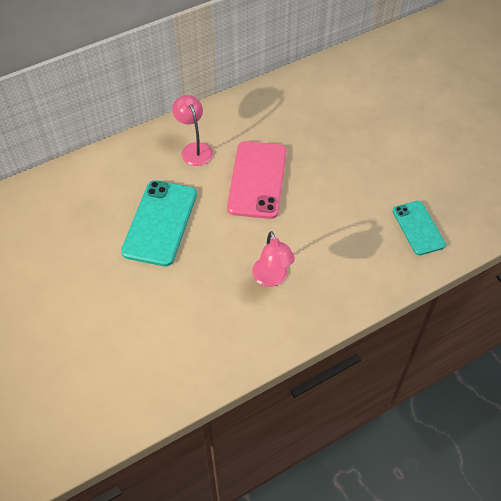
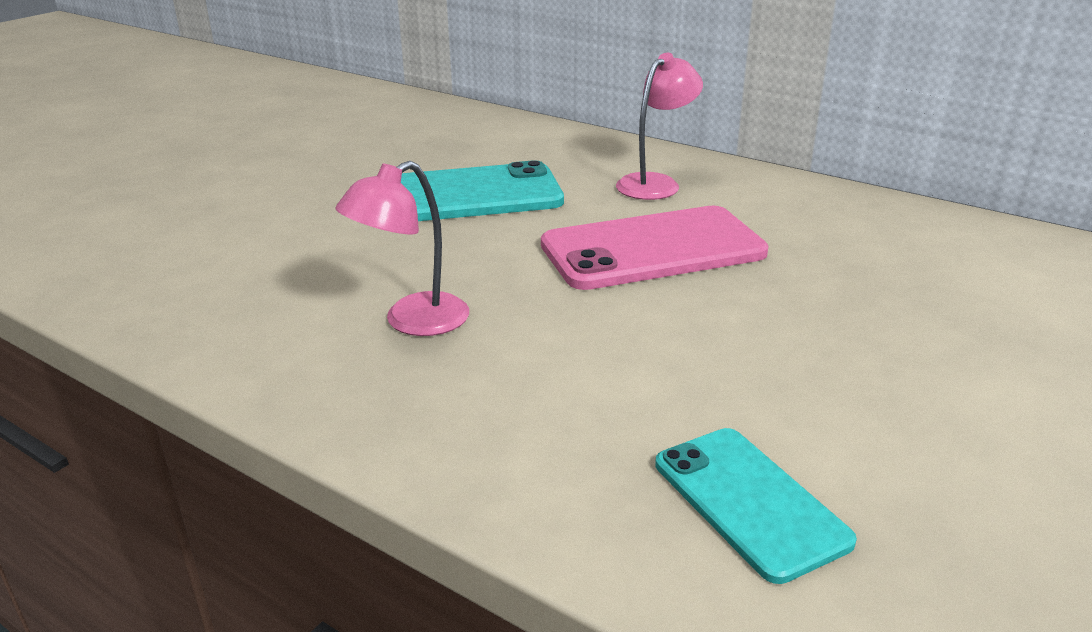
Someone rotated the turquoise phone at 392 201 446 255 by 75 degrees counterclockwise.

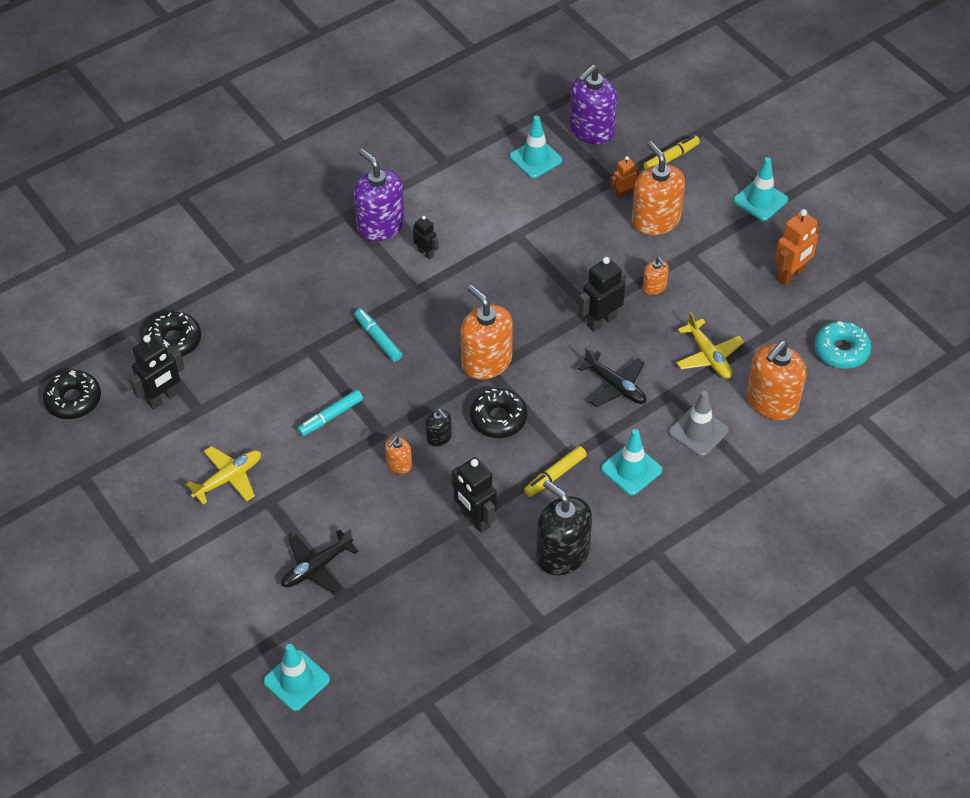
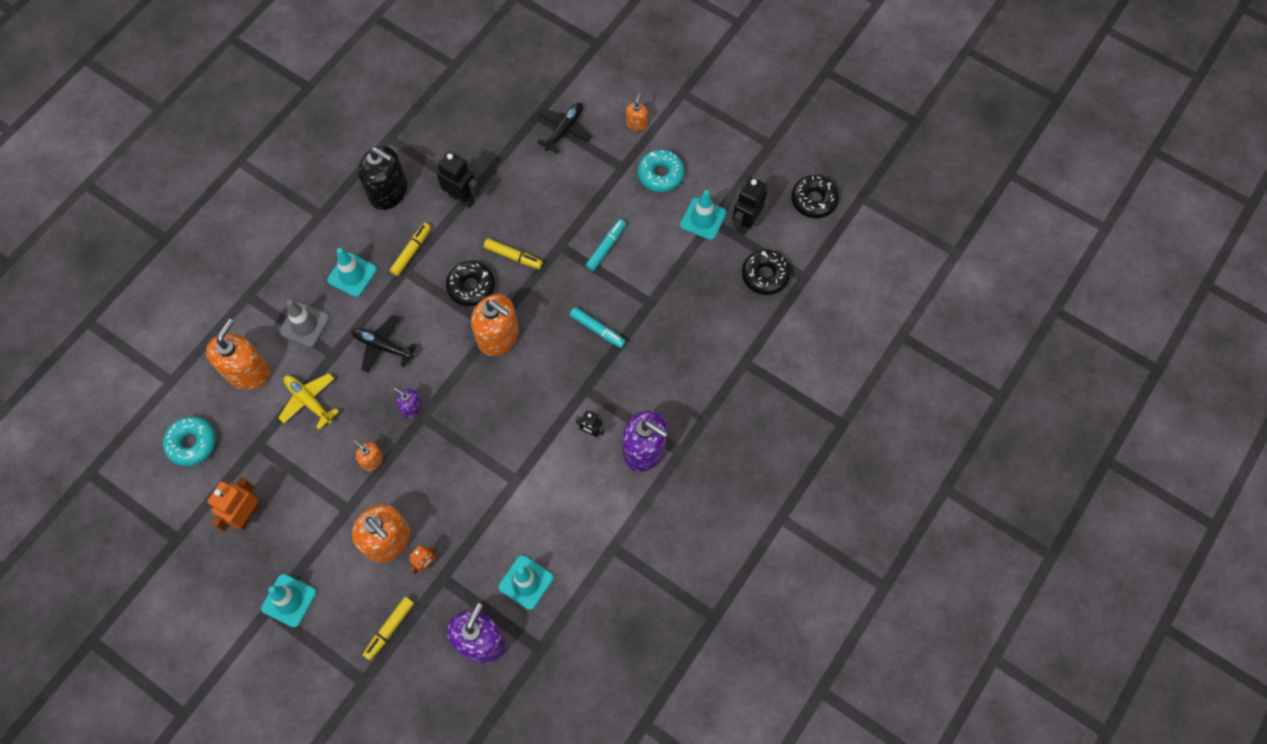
Someone carried the turquoise traffic cone from 263 644 330 711 to 680 190 727 240.
Someone carried the orange soap dispenser from 385 436 412 474 to 626 94 648 131.
Someone swapped the yellow plane at 186 446 261 504 for the turquoise donut at 638 149 684 192.
Someone swapped the black soap dispenser at 426 409 452 447 for the yellow marker at 484 238 543 269.
Someone swapped the black robot at 578 257 626 332 for the purple soap dispenser at 394 388 422 418.

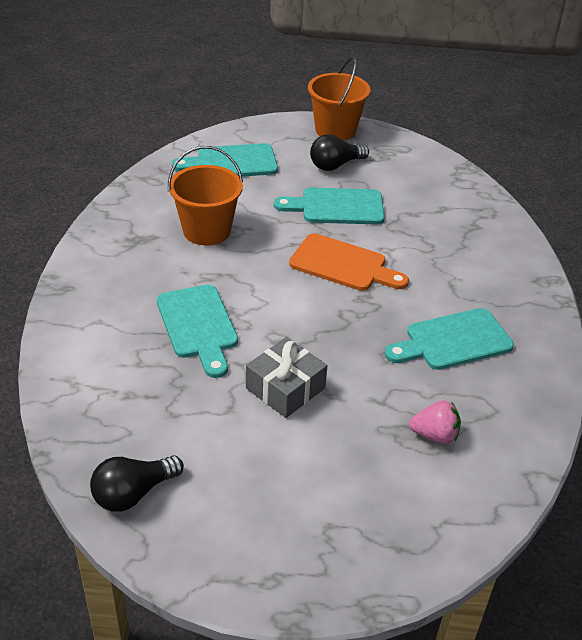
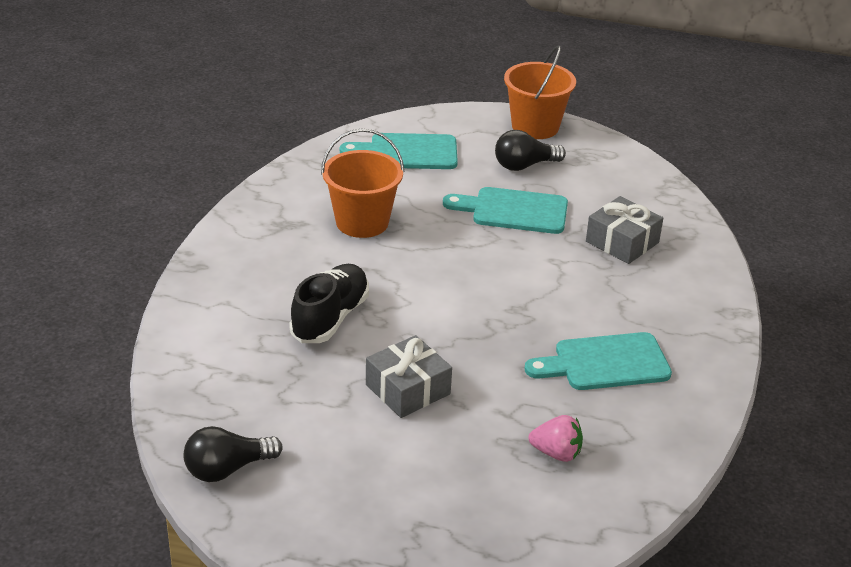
Someone took away the orange cutting board at 289 233 409 291.
Someone put down the grey gift at 586 196 663 264.
Someone swapped the turquoise cutting board at 157 285 238 378 for the black shoe at 289 264 369 343.

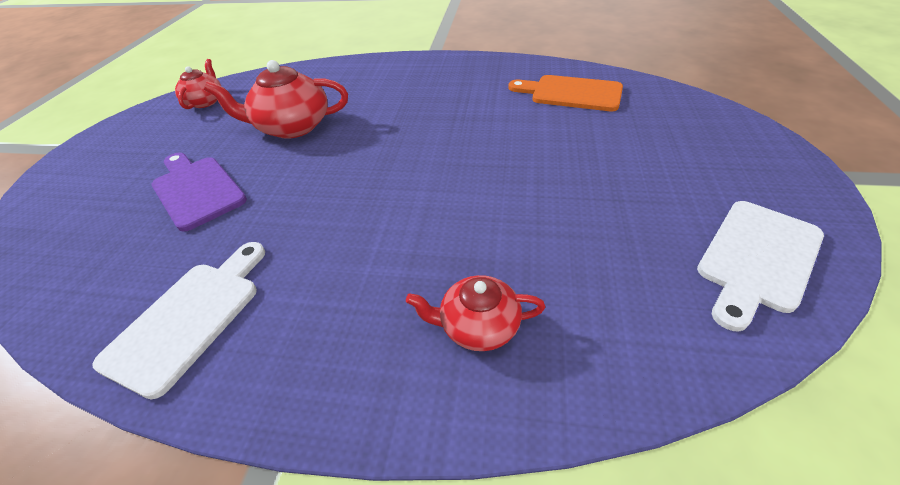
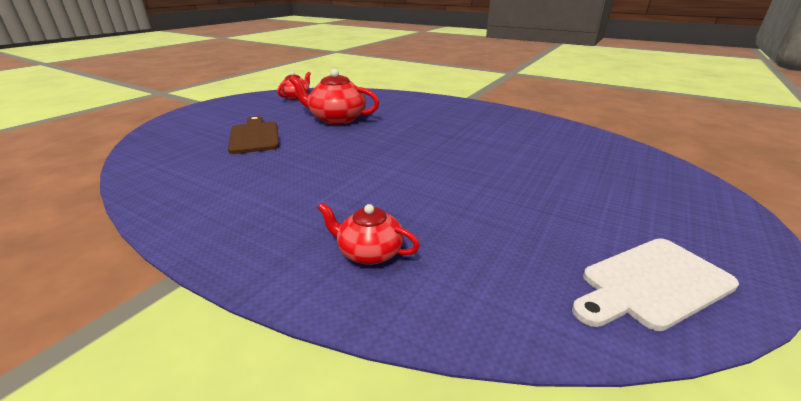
Someone took away the white cutting board at 93 242 265 399.
Someone took away the orange cutting board at 508 75 623 111.
Someone repainted the purple cutting board at 152 153 247 232, which became the brown cutting board at 228 116 279 154.

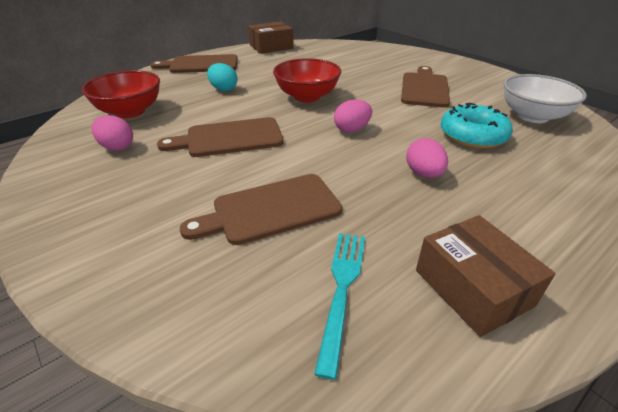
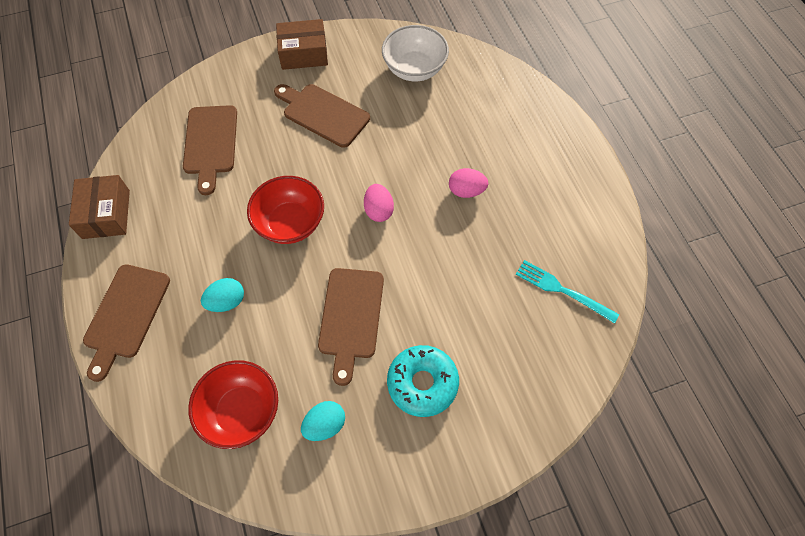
Someone carried the brown cutting board from 180 174 342 245 to 183 105 237 195.
Someone carried the brown box from 416 215 556 337 to 276 19 328 70.
Someone carried the turquoise donut from 440 103 513 149 to 387 345 459 417.
Someone repainted the pink egg at 92 115 133 151, which became the turquoise egg at 301 401 345 441.

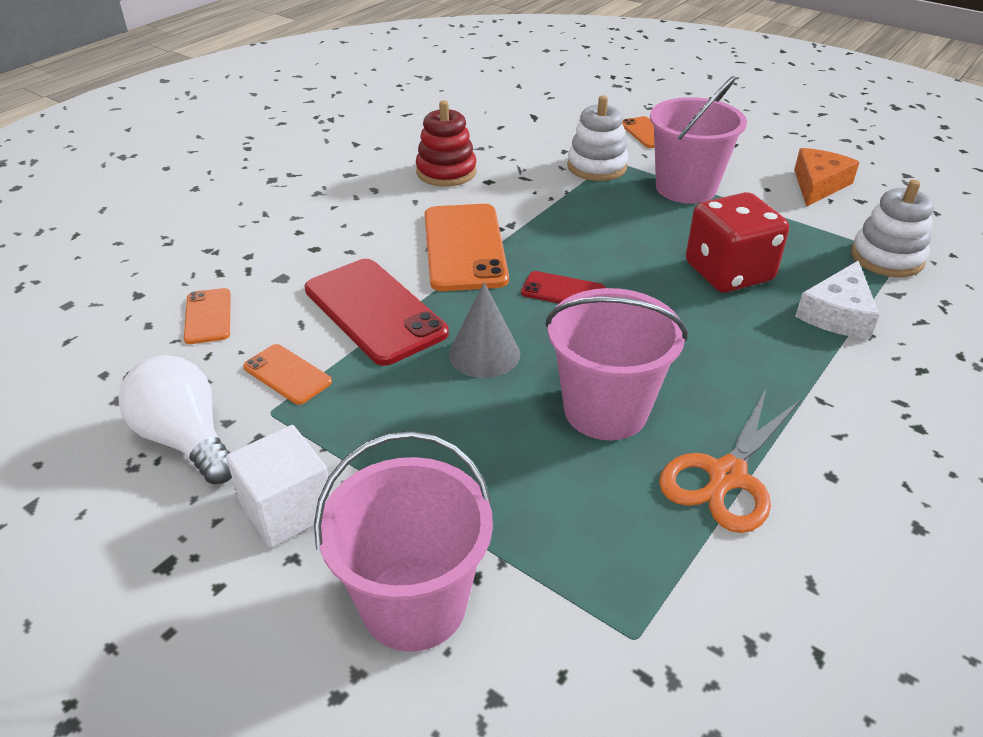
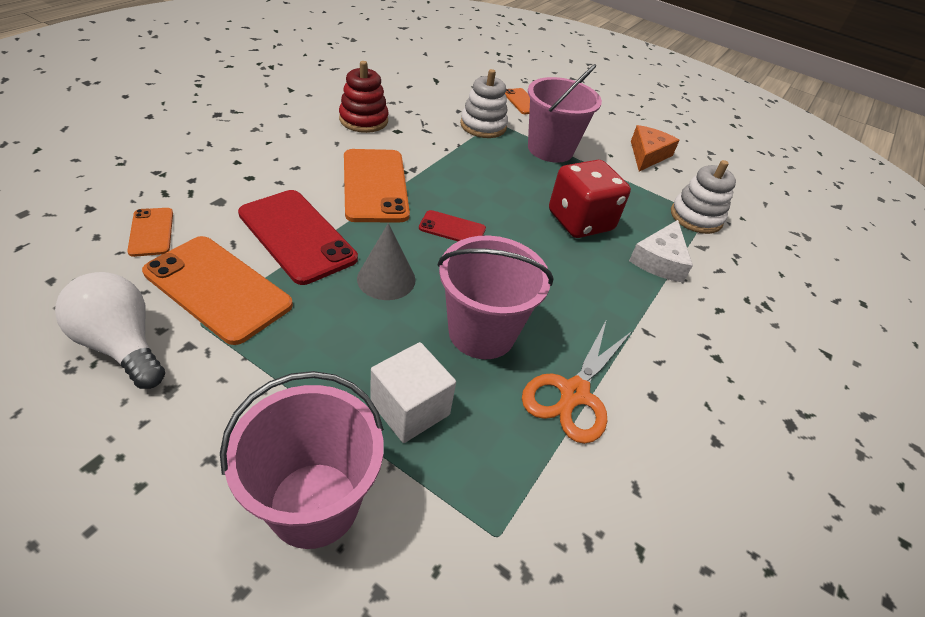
Someone carried the white cube from 226 425 332 548 to 370 342 456 443.
Someone scaled the orange phone at 243 344 332 405 by 1.94.

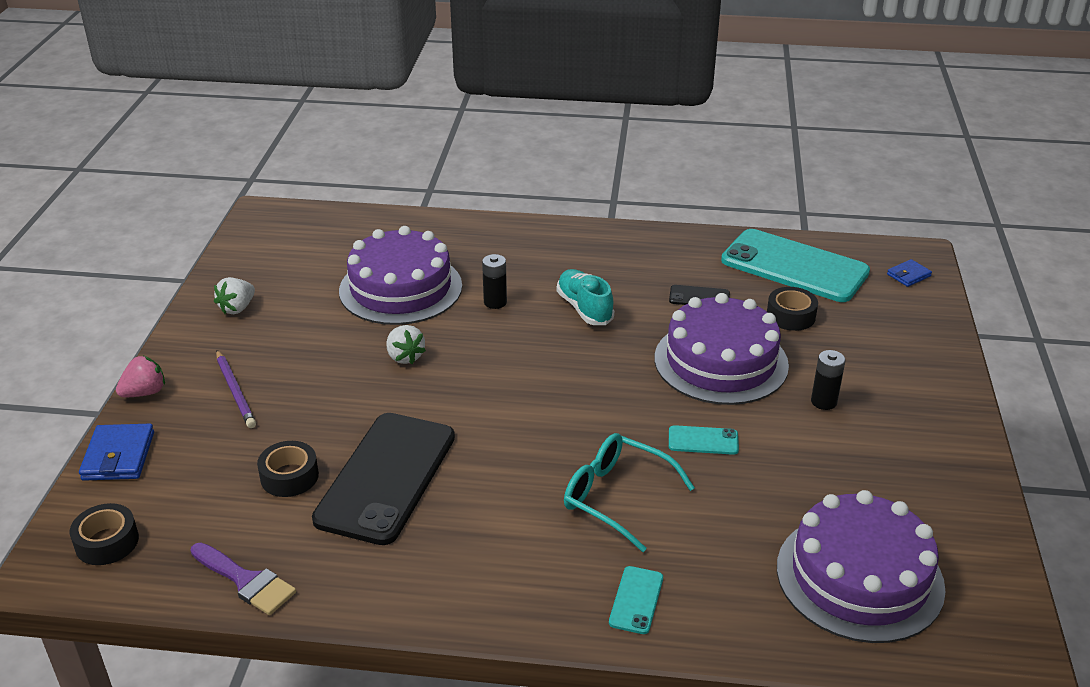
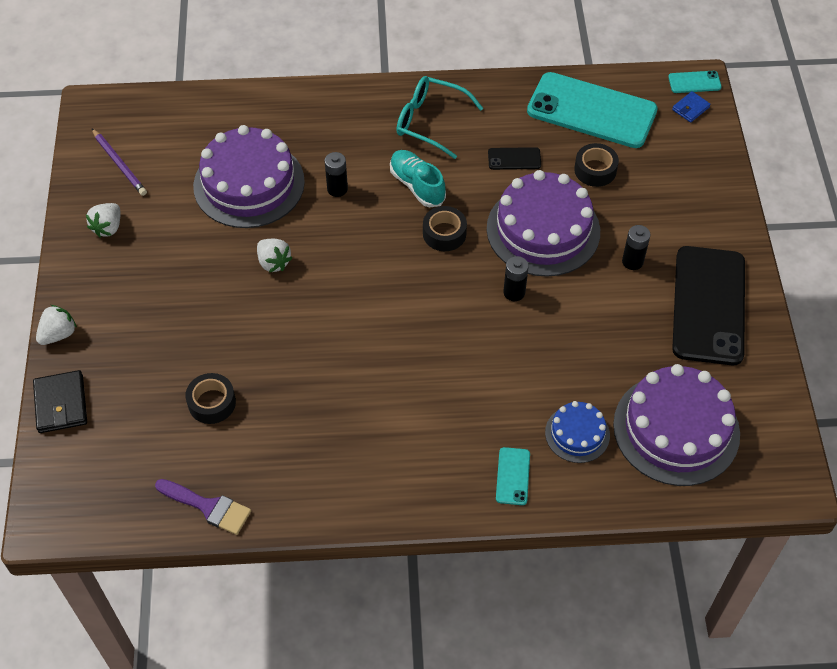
Someone put down the black battery at 503 256 529 301.
Someone put down the blue cake at 545 401 610 463.
Someone carried the black tape from 69 503 139 565 to 423 206 467 251.
Someone carried the purple pencil from 216 350 256 428 to 92 129 147 196.
Someone carried the black phone from 312 413 455 545 to 672 246 745 365.
Someone carried the turquoise glasses from 564 433 695 552 to 396 76 483 159.
Someone carried the turquoise phone from 669 425 739 455 to 668 71 722 93.
Someone repainted the blue wallet at 79 424 154 481, which became the black wallet at 33 370 87 433.
Someone repainted the pink strawberry at 116 356 165 397, which became the white strawberry at 36 305 77 345.

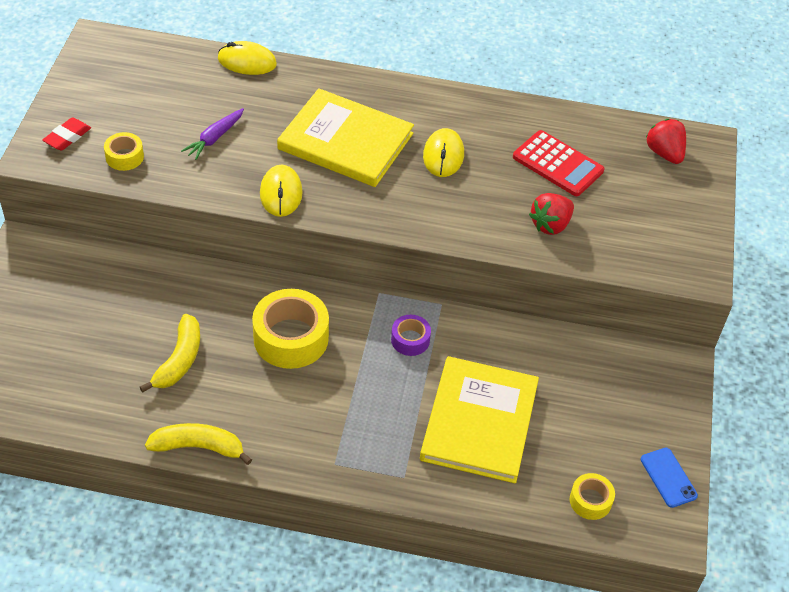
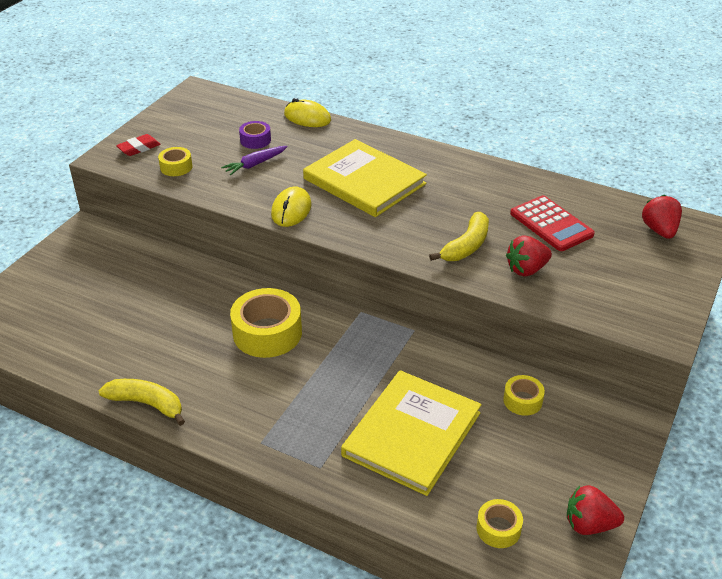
Someone took away the yellow mouse at 423 128 464 177.
Someone put down the yellow tape at 503 375 545 416.
Someone carried the yellow banana from 140 314 200 393 to 429 212 489 261.
Someone carried the purple tape from 391 315 431 356 to 239 121 271 149.
Someone swapped the blue phone at 641 448 698 508 for the red strawberry at 567 485 624 535.

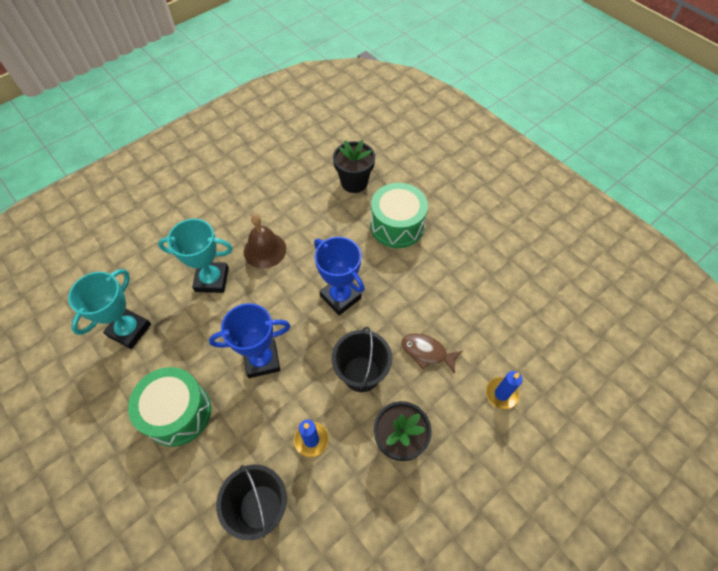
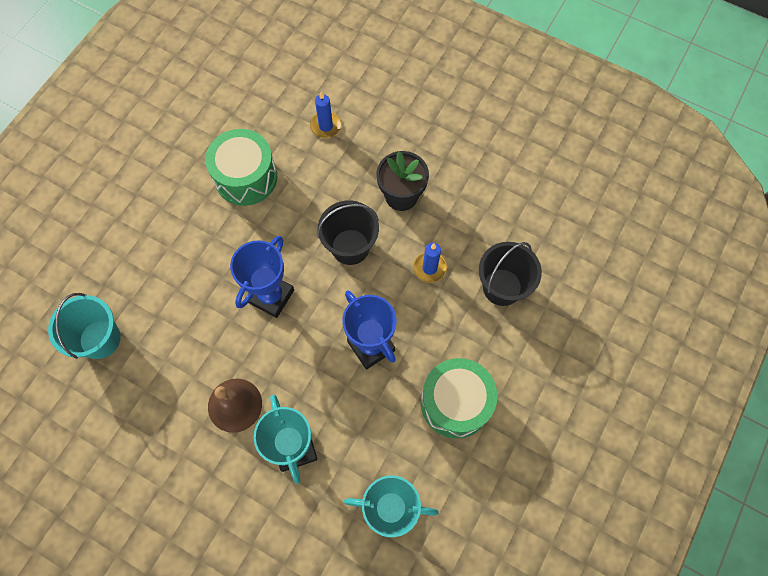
Someone took away the brown fish at 401 334 462 374.
Someone carried the green drum from 370 183 428 248 to 205 129 277 206.
Someone swapped the black flower pot at 333 140 375 193 for the turquoise bucket at 48 293 121 359.

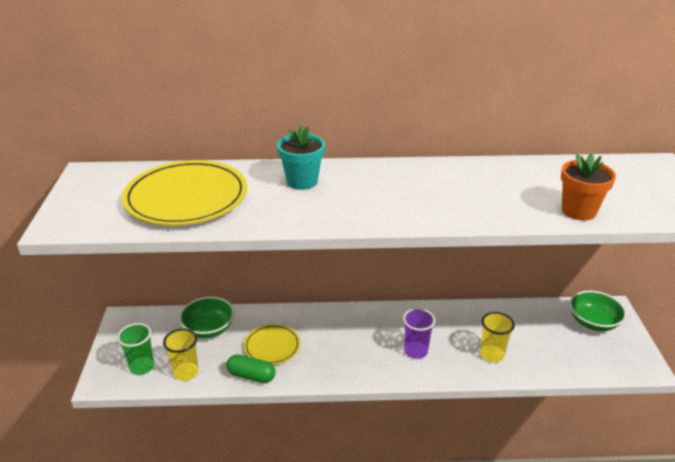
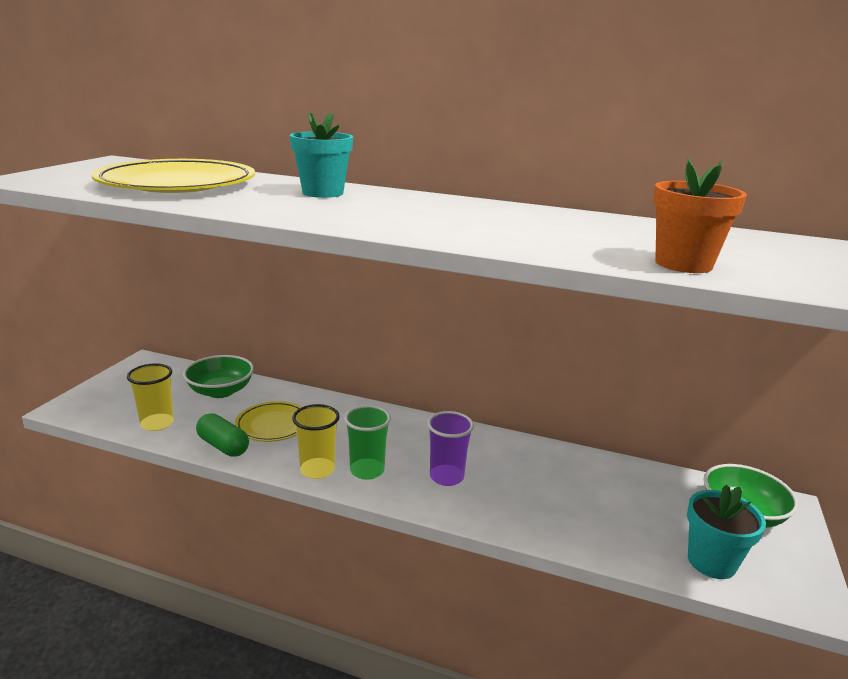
Someone put down the turquoise flower pot at 687 484 766 579.
Someone carried the green cup from 117 323 154 375 to 344 405 391 480.
Someone carried the yellow cup from 480 312 515 363 to 292 404 340 479.

